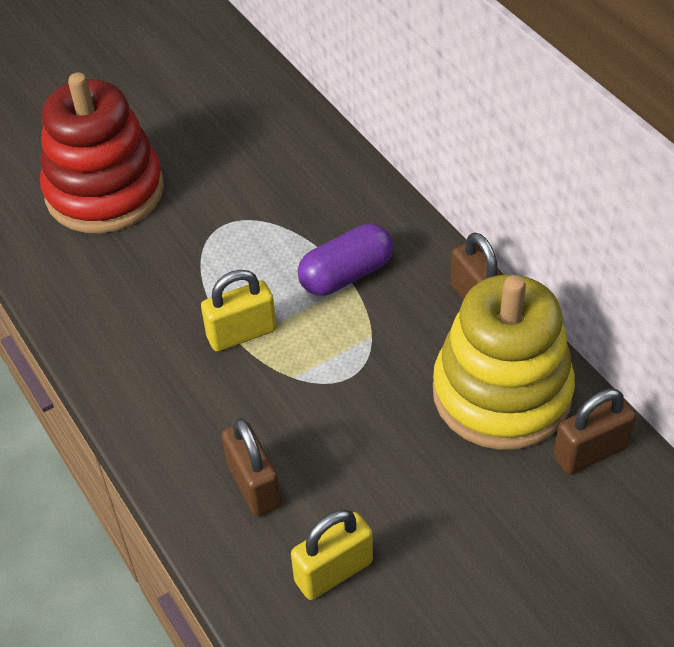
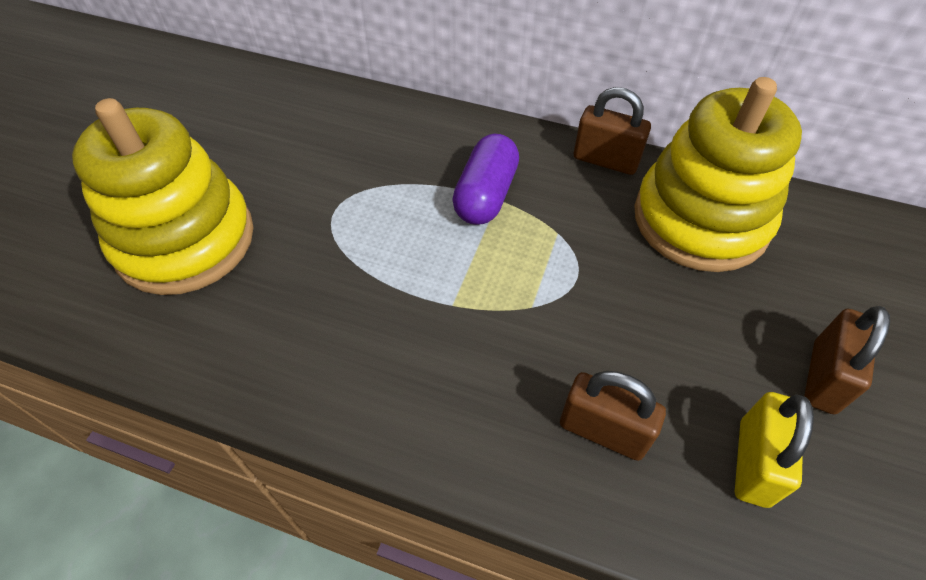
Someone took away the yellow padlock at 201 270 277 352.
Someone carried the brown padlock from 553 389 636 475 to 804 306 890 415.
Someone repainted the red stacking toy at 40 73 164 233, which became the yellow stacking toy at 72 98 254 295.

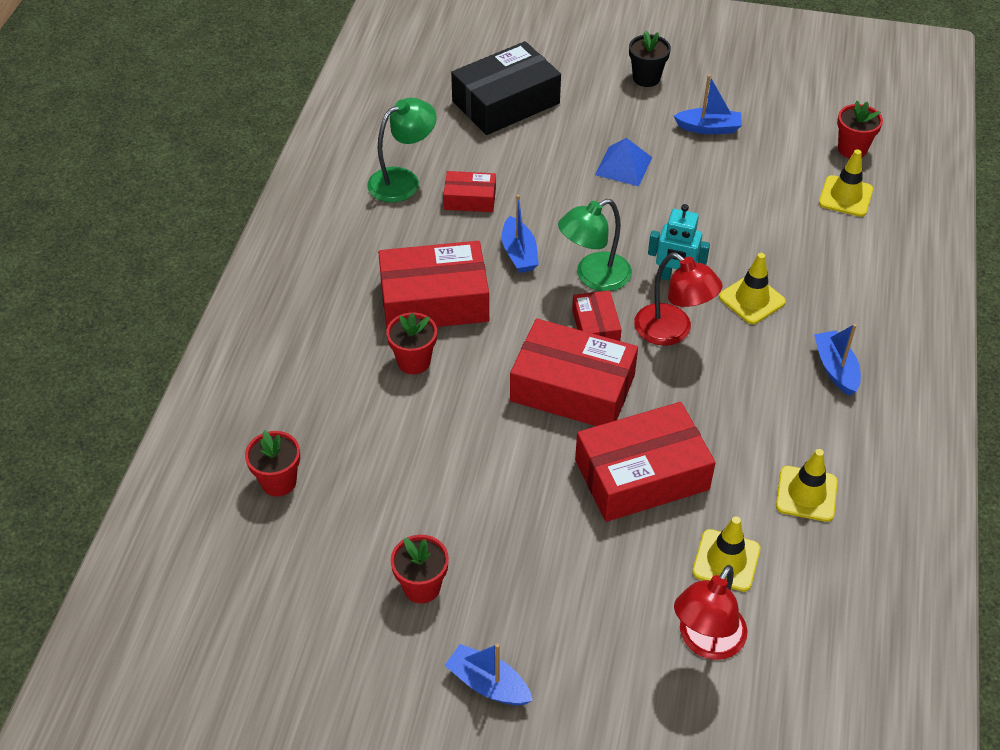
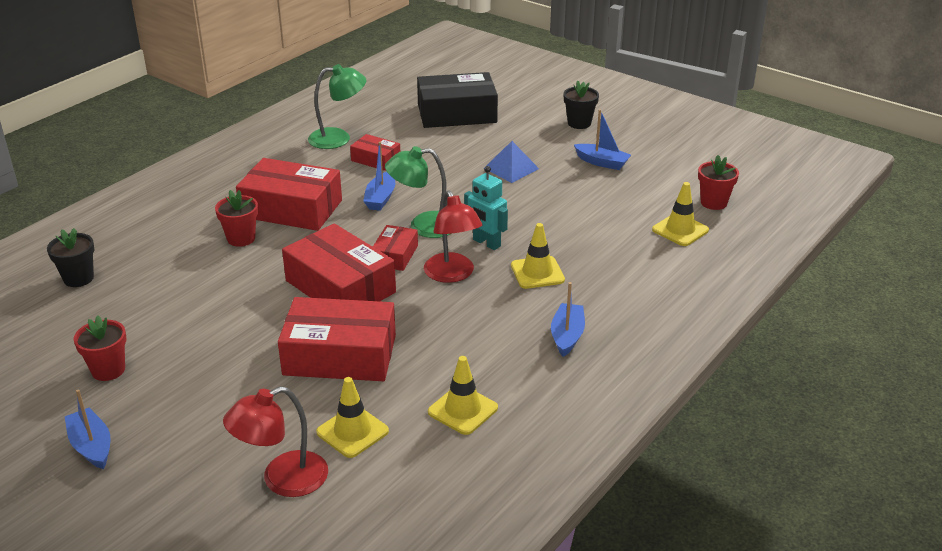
Someone repainted the red flower pot at 245 430 300 497, which became the black flower pot at 47 228 94 287.

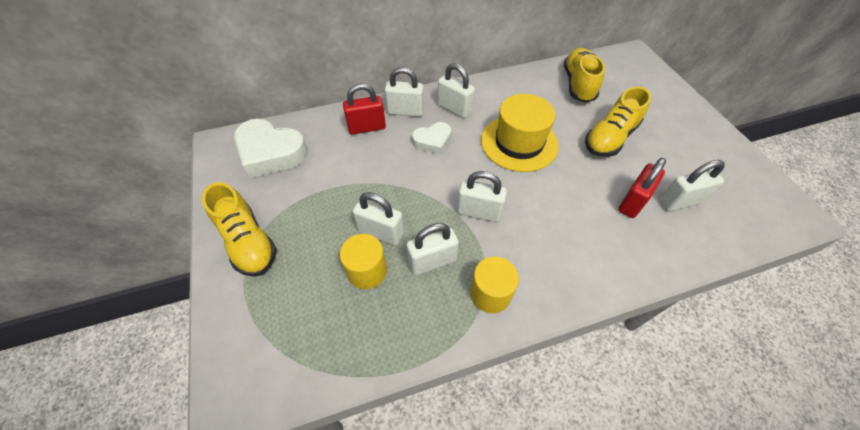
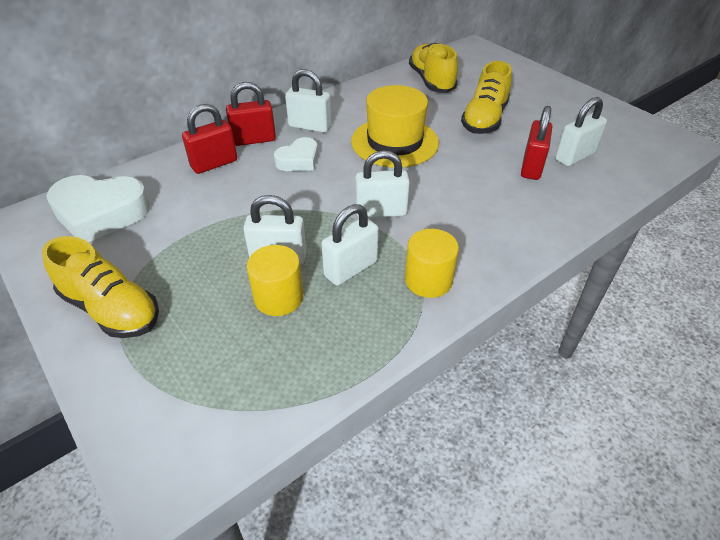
Someone repainted the white padlock at 385 67 424 117, which became the red padlock at 226 82 276 146.

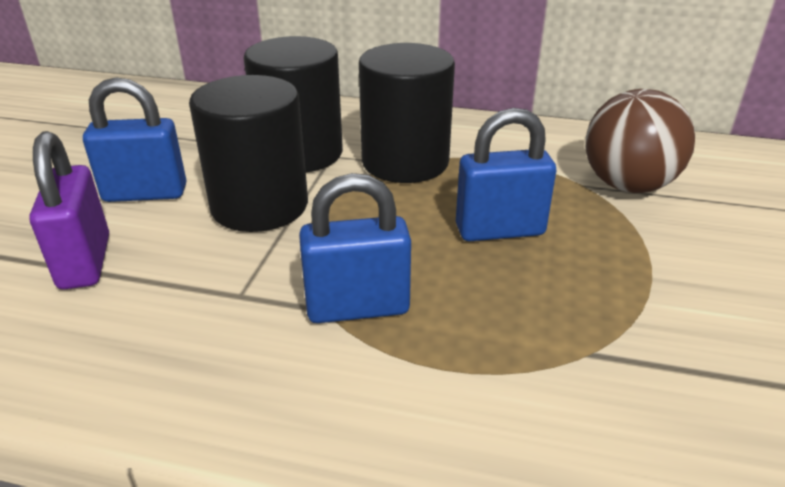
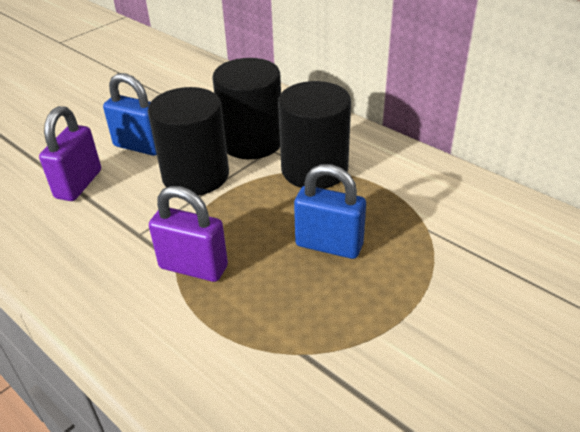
Someone took away the brown ball at 585 89 695 193.
Someone repainted the blue padlock at 299 173 411 323, which became the purple padlock at 149 186 228 282.

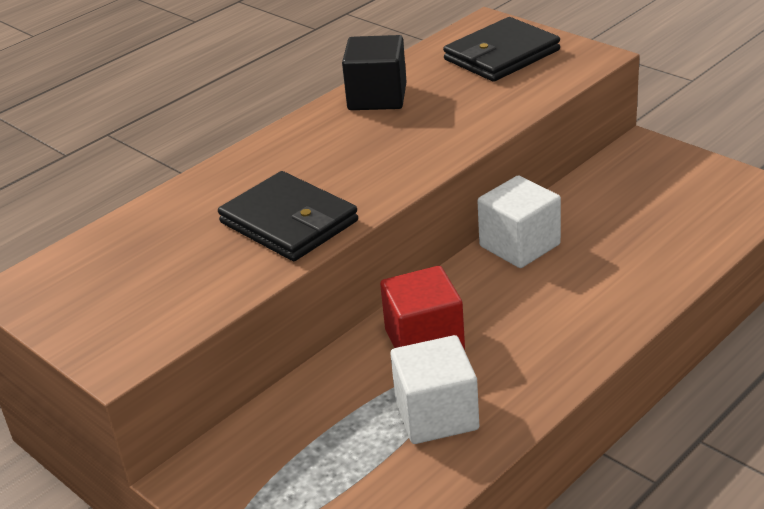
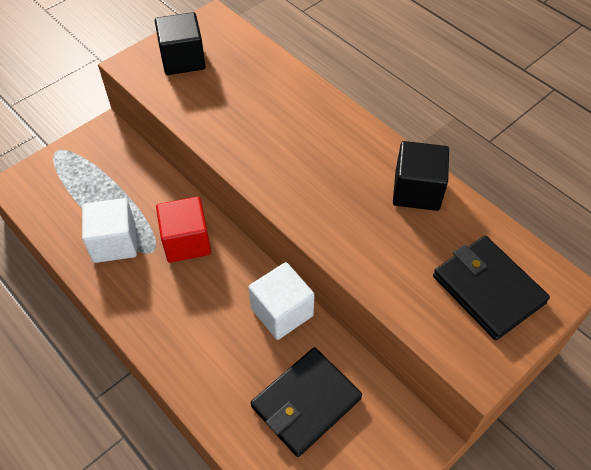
Someone put down the black cube at 155 12 206 75.
Someone carried the black wallet from 218 171 358 261 to 251 347 362 457.

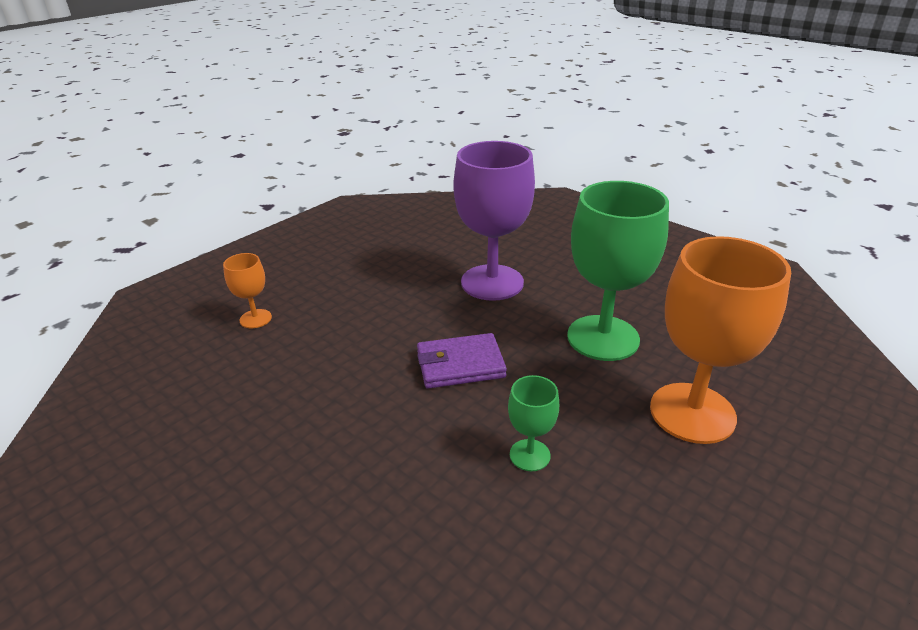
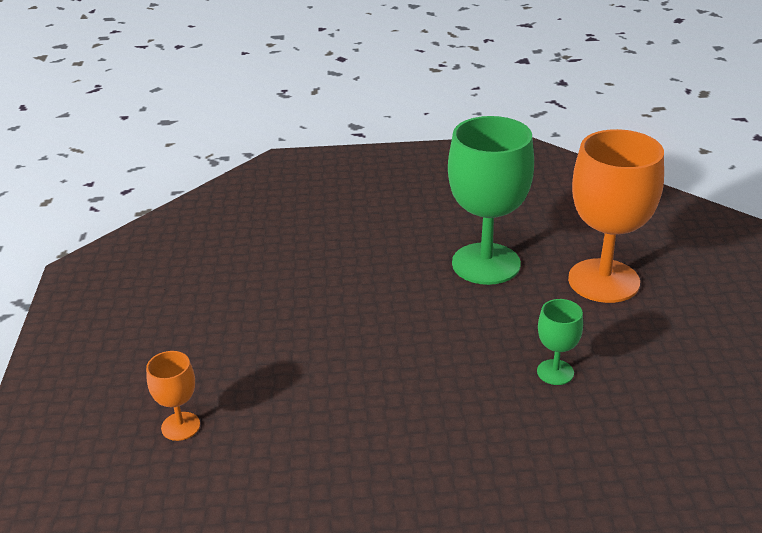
Someone took away the purple wallet at 417 333 507 389.
Someone took away the purple goblet at 454 141 535 301.

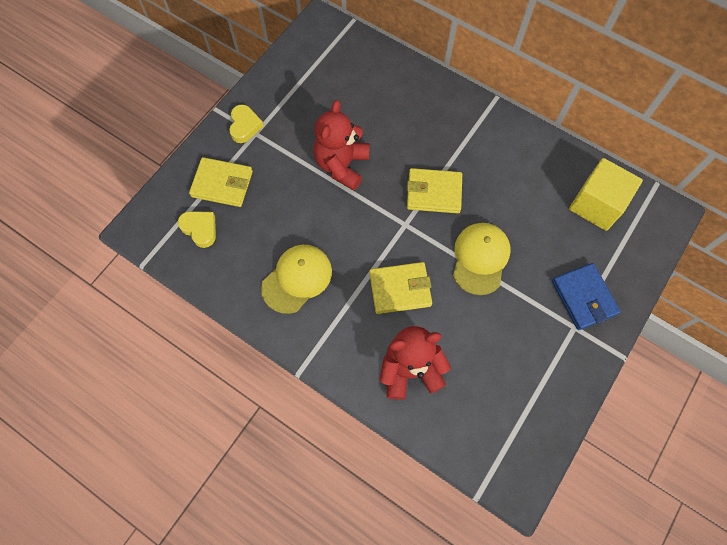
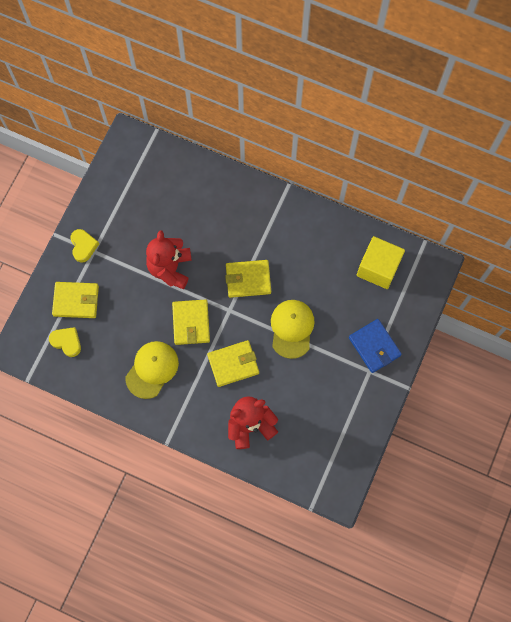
Someone put down the yellow wallet at 172 299 210 345.

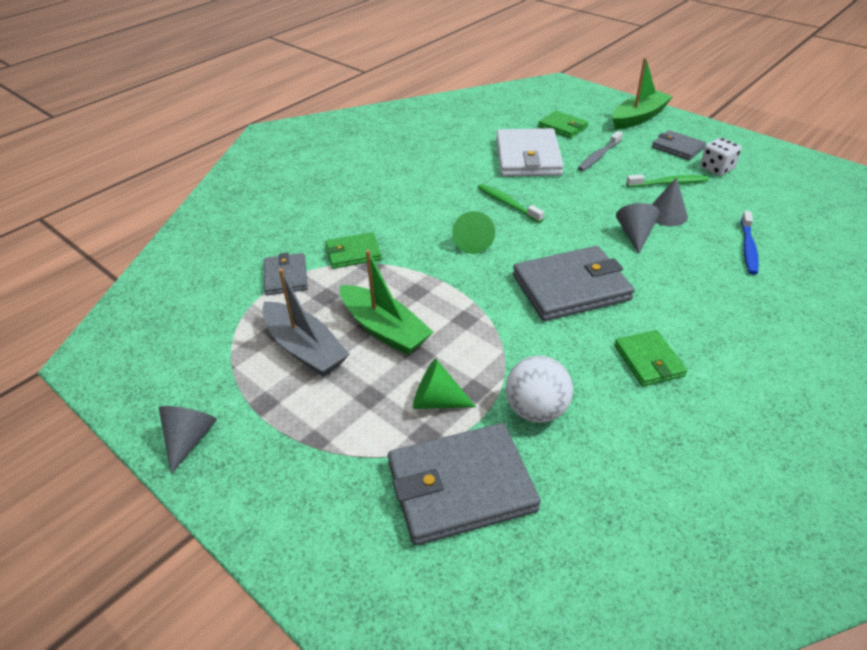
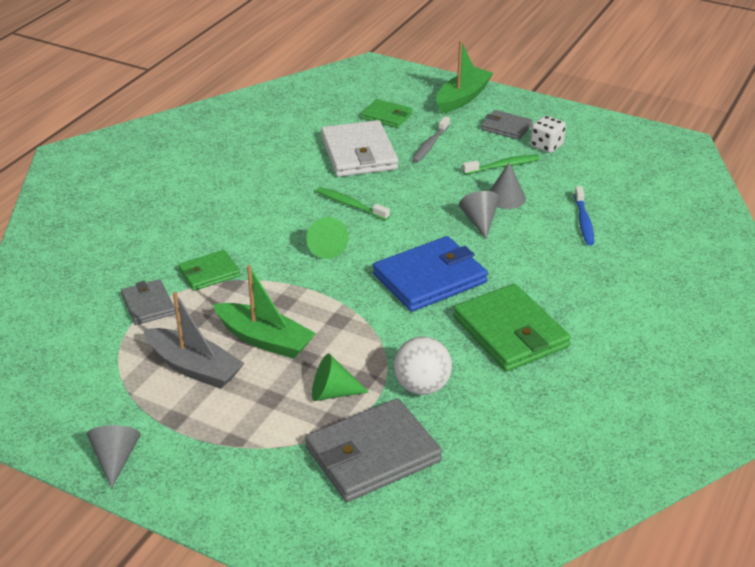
Someone repainted the grey wallet at 513 246 634 321, which became the blue wallet at 373 236 488 312.
Someone scaled the green wallet at 614 330 687 386 by 1.79.

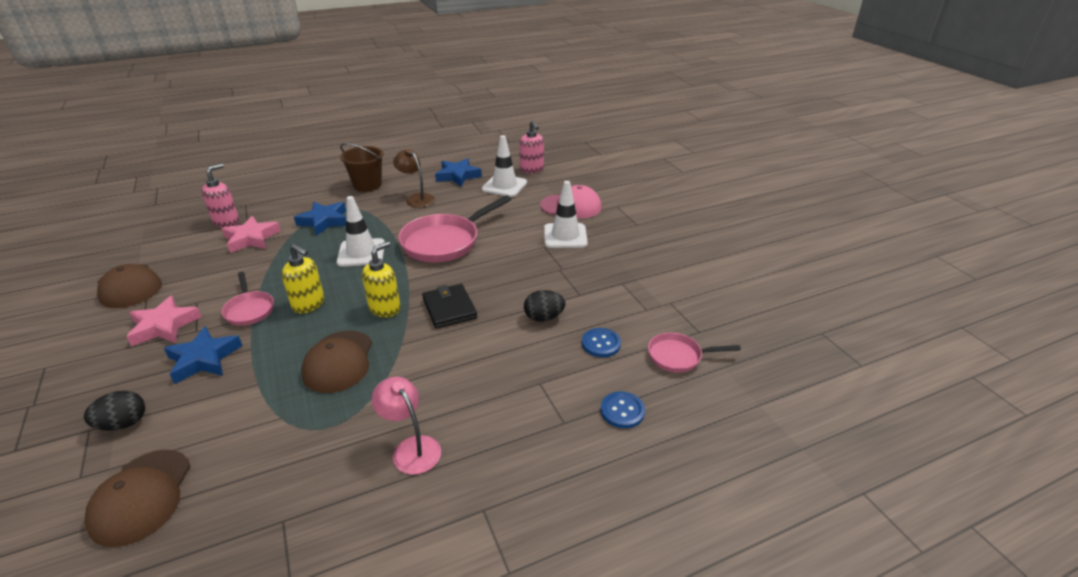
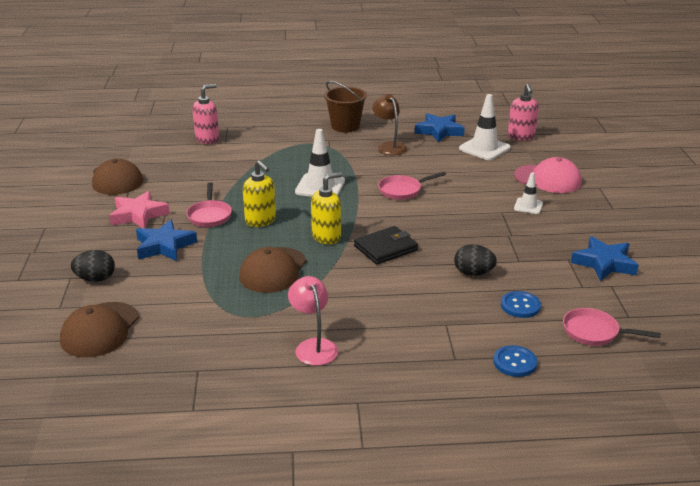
Someone took away the pink star at 222 216 281 253.
Someone carried the blue star from 294 202 346 236 to 571 236 639 281.
Someone rotated the black wallet at 422 284 477 328 by 60 degrees clockwise.
Someone scaled the pink pan at 398 195 511 262 by 0.54.
Someone scaled the white traffic cone at 544 181 588 248 by 0.58.

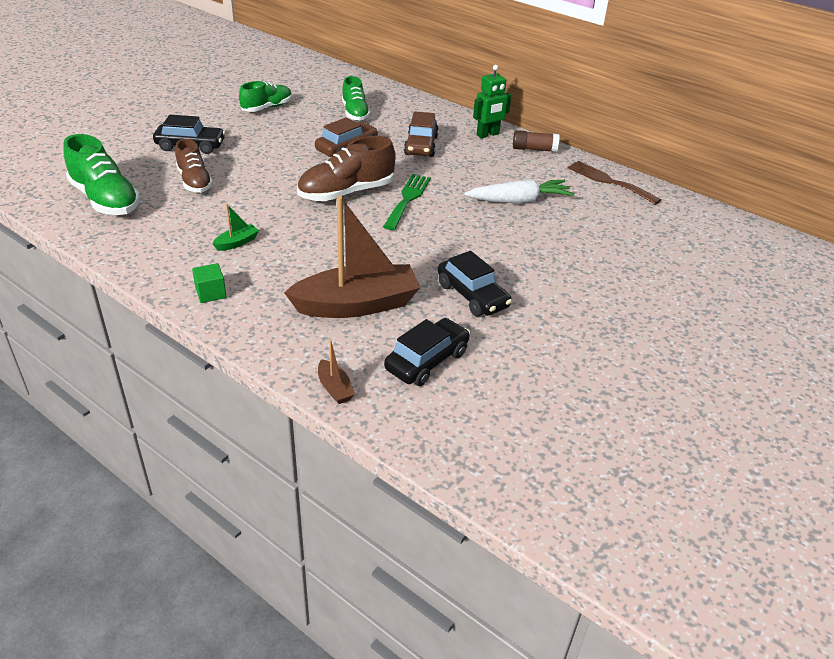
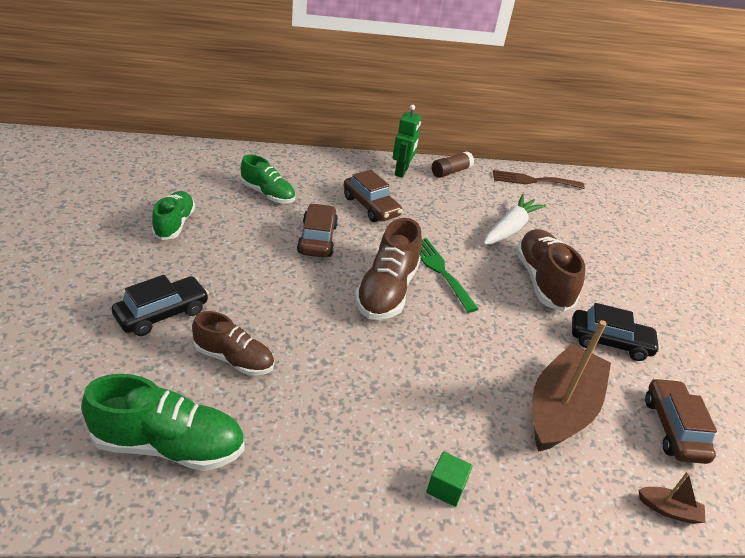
Someone took away the green boat at 212 204 259 251.
Someone put down the brown shoe at 516 229 585 312.
Someone repainted the black car at 384 318 470 386, which became the brown car at 645 378 717 464.

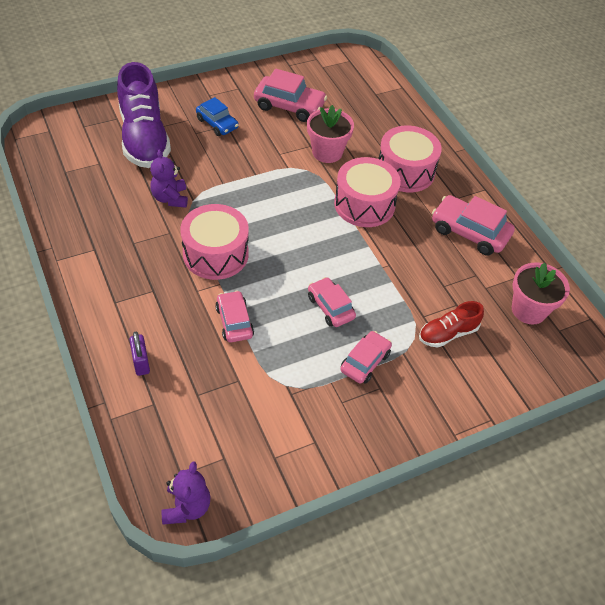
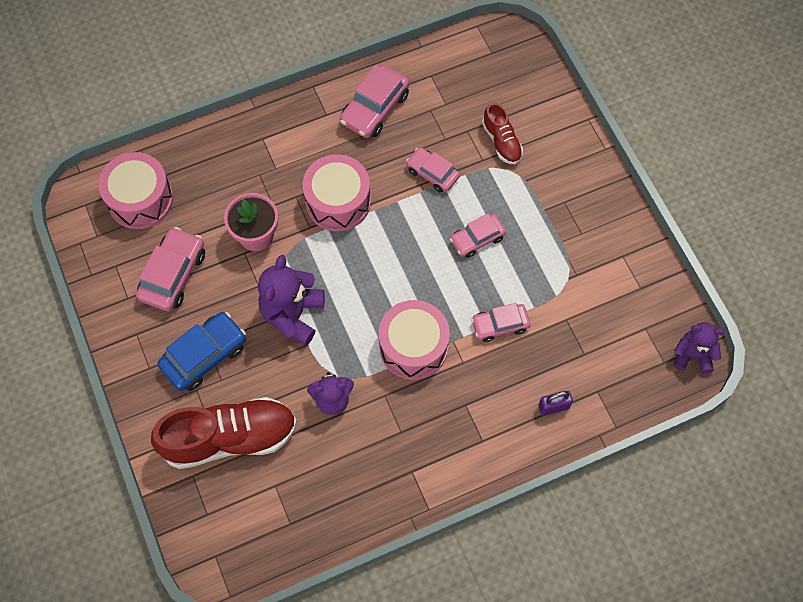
Someone took away the pink flower pot at 512 262 570 324.
Someone put down the purple teddy bear at 258 255 325 346.
Someone carried the pink car from 340 331 392 384 to 406 147 460 193.
Someone carried the pink drum from 378 126 442 192 to 98 152 173 229.
Someone repainted the purple shoe at 117 62 171 168, which became the red shoe at 151 397 297 469.
Someone scaled the blue car at 196 97 239 136 by 1.53.

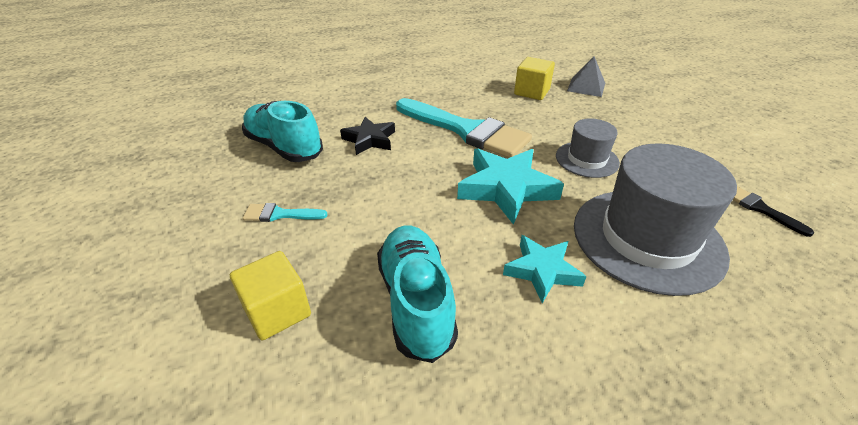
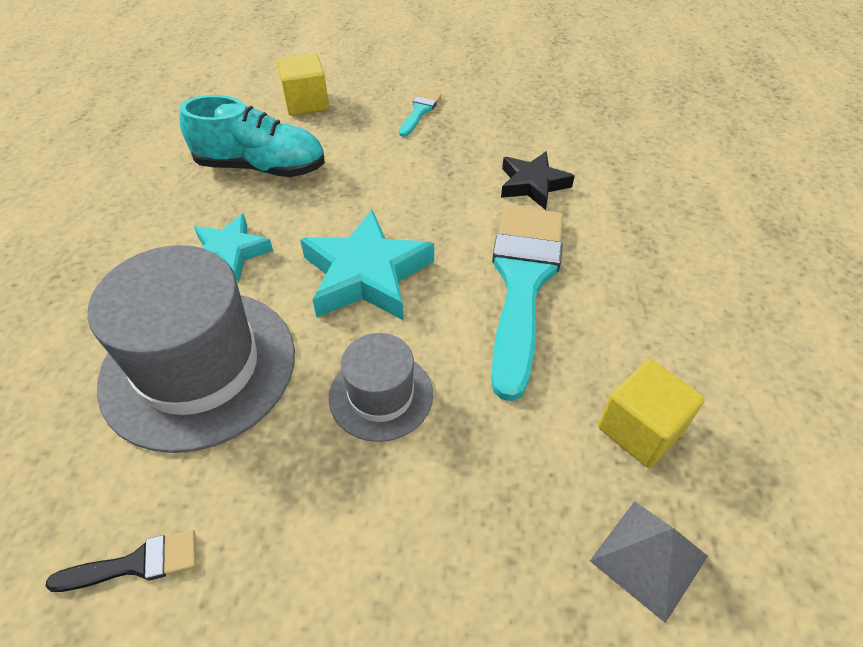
Someone took away the turquoise shoe at 242 101 323 162.
Someone rotated the turquoise brush at 396 98 532 158 by 135 degrees clockwise.

